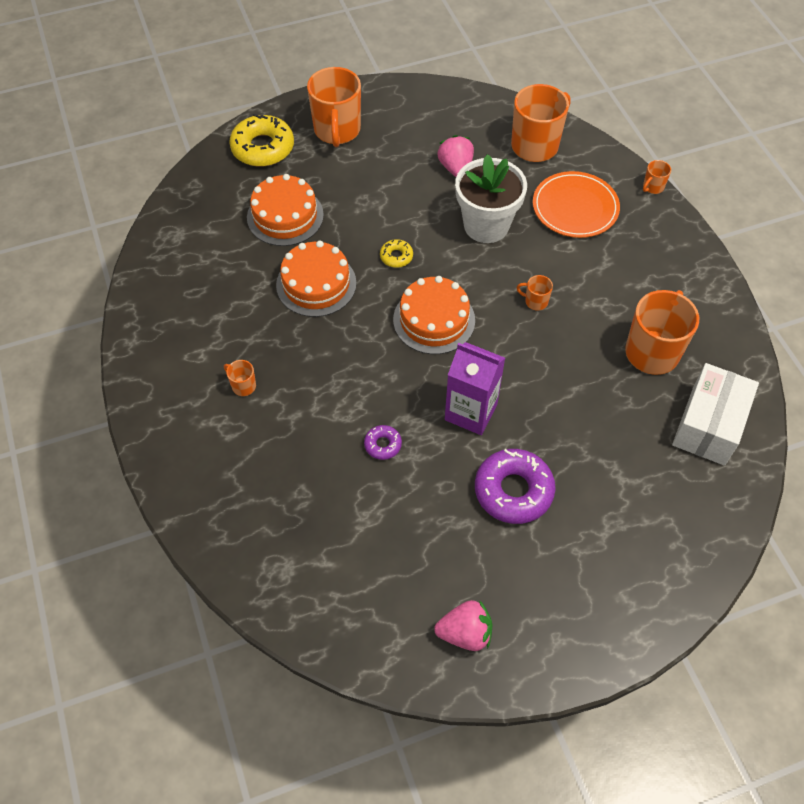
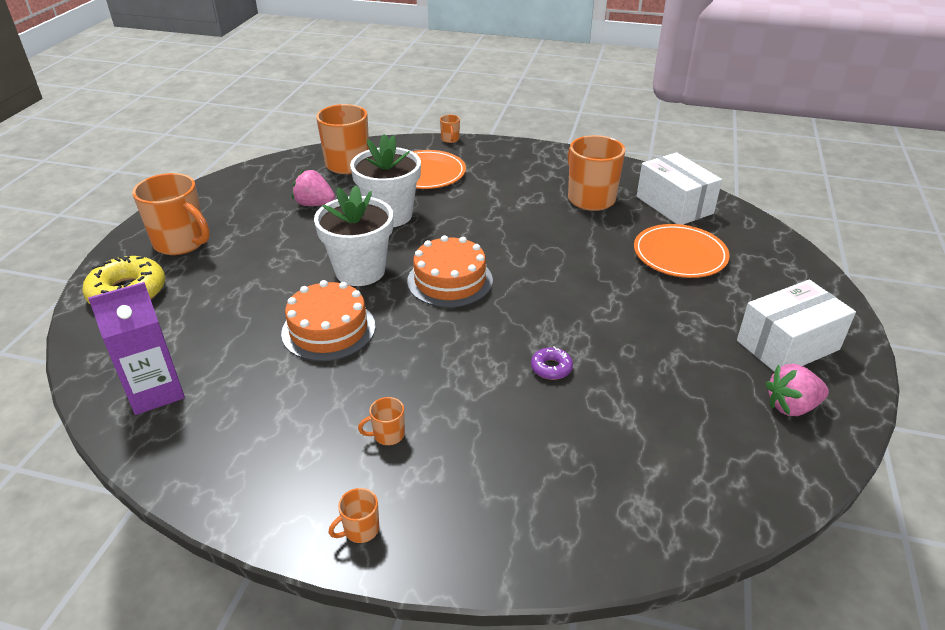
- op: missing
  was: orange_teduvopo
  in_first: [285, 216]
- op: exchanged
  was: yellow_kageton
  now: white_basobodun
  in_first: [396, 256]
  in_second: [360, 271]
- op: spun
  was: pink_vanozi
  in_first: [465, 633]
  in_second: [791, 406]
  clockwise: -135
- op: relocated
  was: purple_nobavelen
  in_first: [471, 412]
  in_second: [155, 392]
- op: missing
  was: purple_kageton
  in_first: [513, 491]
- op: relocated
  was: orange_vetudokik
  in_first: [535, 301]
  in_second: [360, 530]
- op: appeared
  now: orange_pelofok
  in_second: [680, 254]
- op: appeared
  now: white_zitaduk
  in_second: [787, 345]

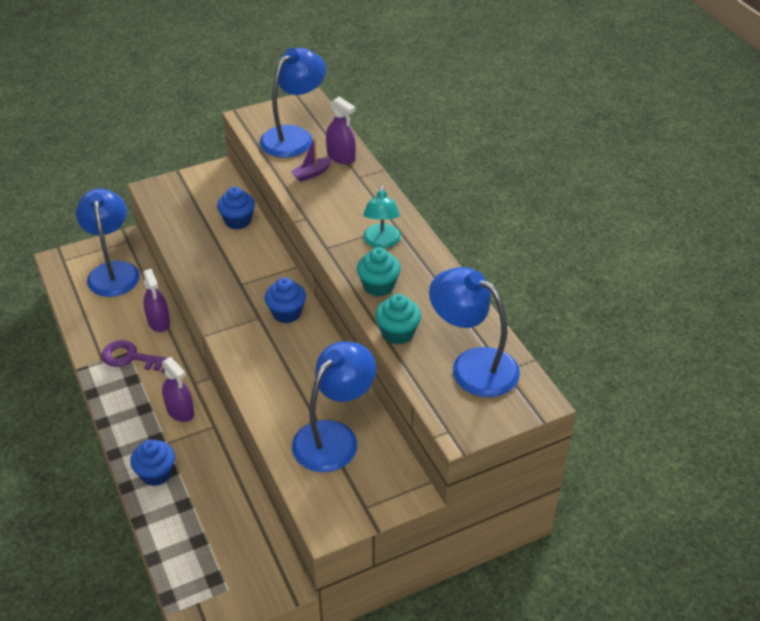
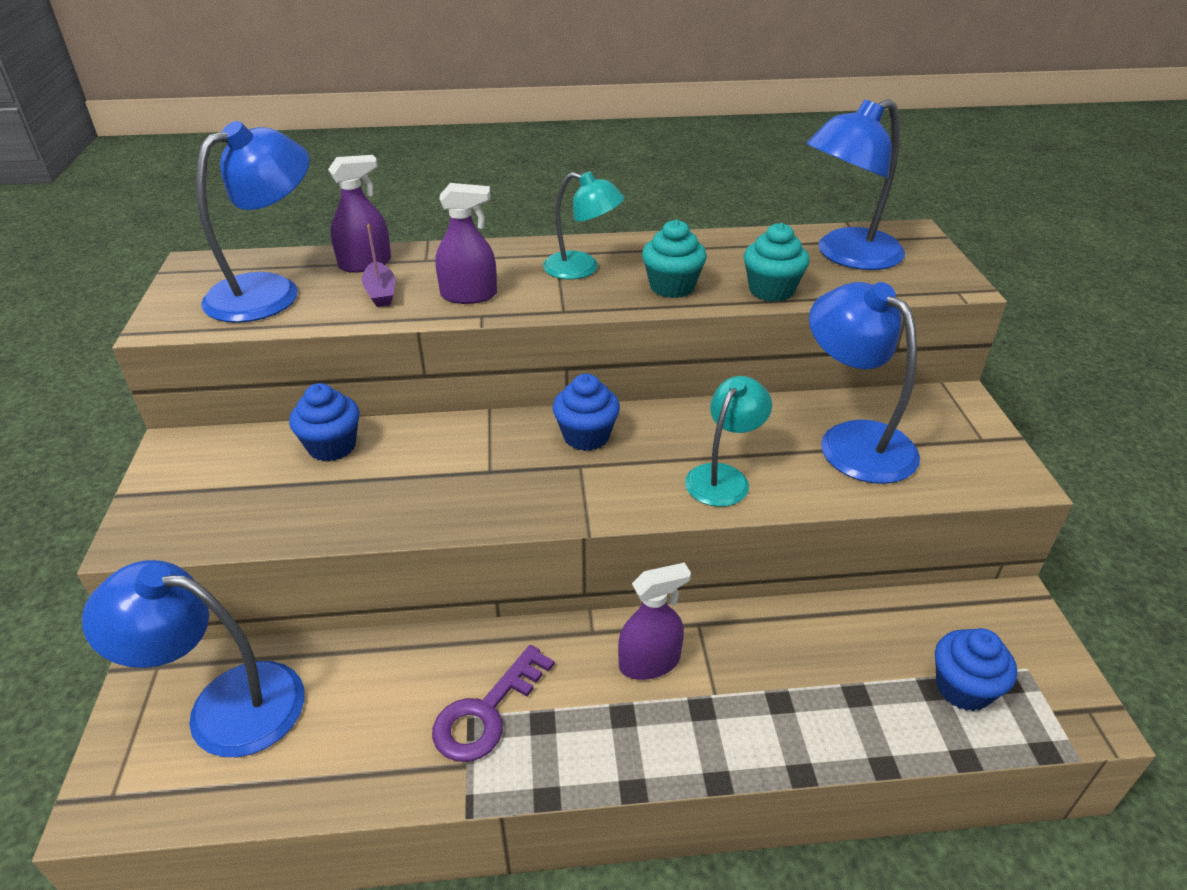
- op: relocated
  was: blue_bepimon
  in_first: [156, 473]
  in_second: [963, 688]
- op: relocated
  was: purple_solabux
  in_first: [159, 322]
  in_second: [469, 295]
- op: spun
  was: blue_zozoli
  in_first: [294, 136]
  in_second: [269, 291]
  clockwise: 75
- op: appeared
  now: turquoise_zozoli
  in_second: [723, 477]

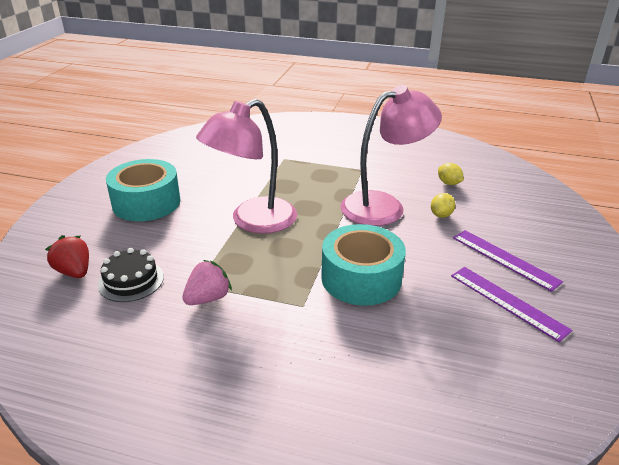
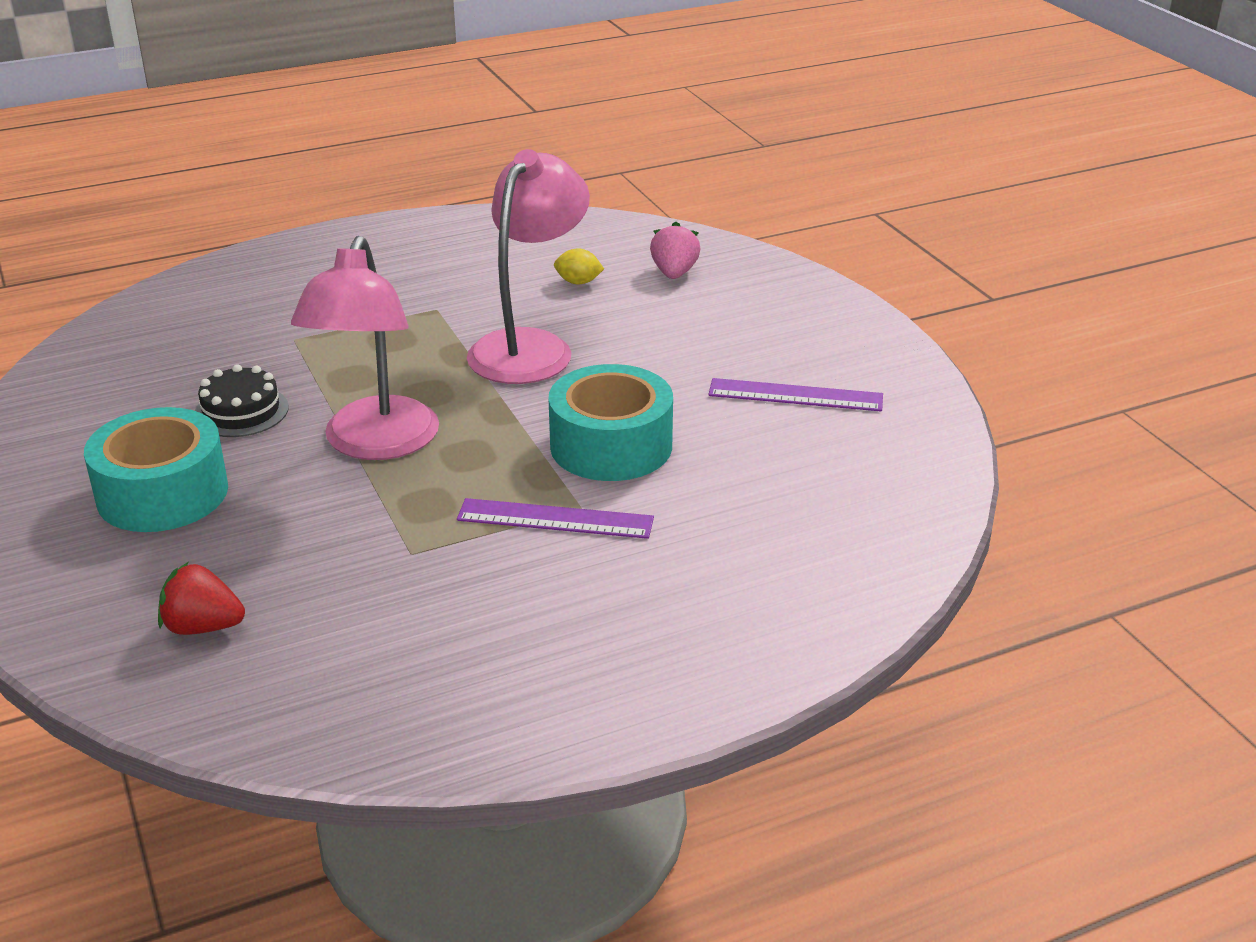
- op: relocated
  was: black_teduvopo
  in_first: [131, 280]
  in_second: [241, 411]
- op: relocated
  was: pink_vanozi
  in_first: [208, 298]
  in_second: [674, 273]
- op: missing
  was: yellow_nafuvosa
  in_first: [441, 215]
- op: relocated
  was: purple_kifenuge
  in_first: [504, 259]
  in_second: [555, 519]

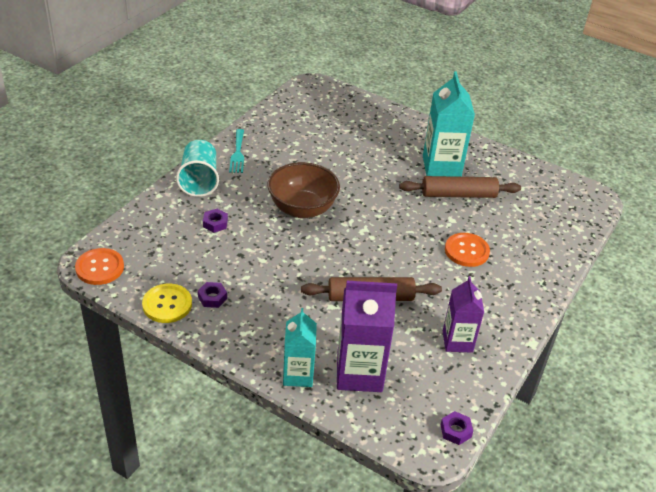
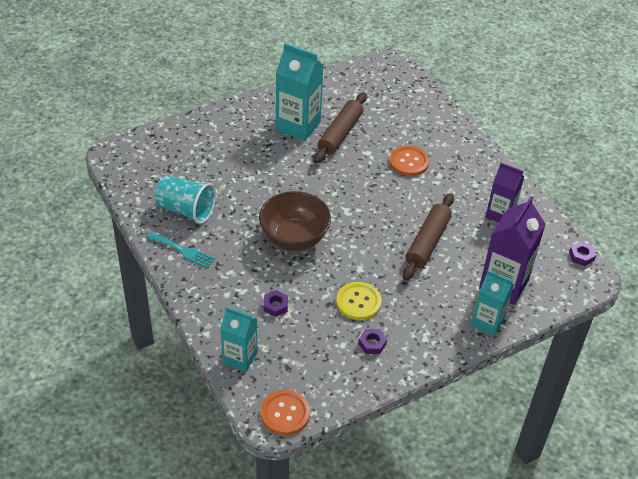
- op: relocated
  was: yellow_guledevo
  in_first: [167, 304]
  in_second: [358, 302]
- op: relocated
  was: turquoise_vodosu
  in_first: [199, 181]
  in_second: [186, 210]
- op: appeared
  now: turquoise_nobavelen
  in_second: [240, 358]

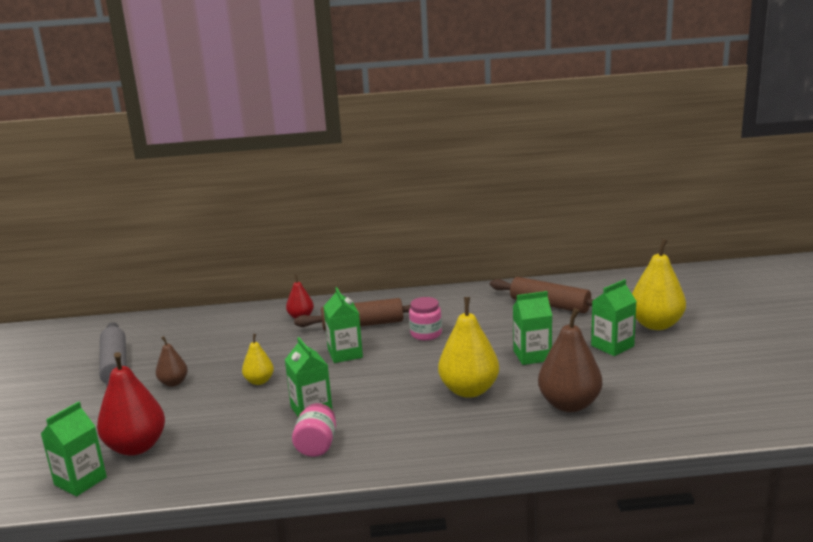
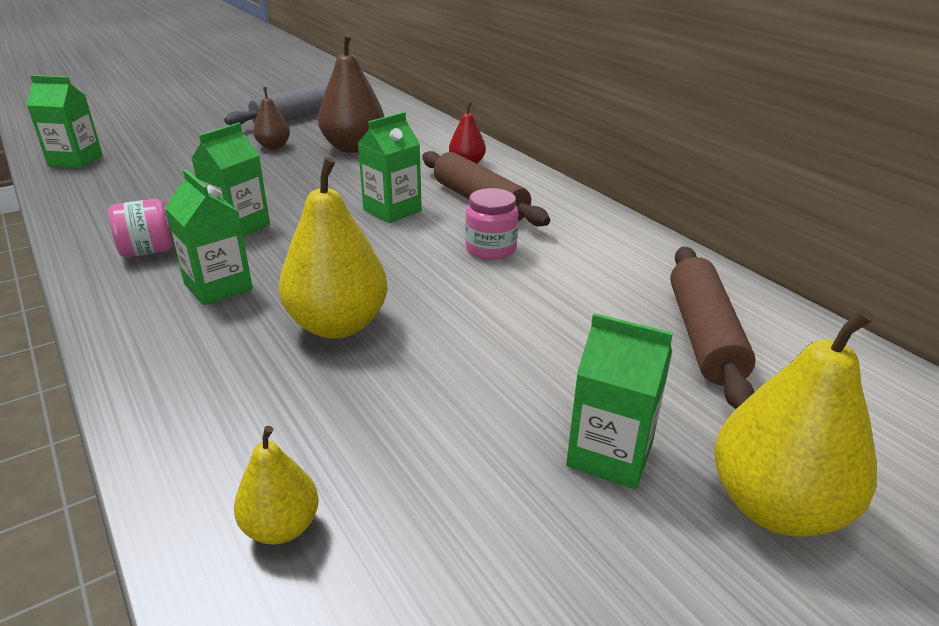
- op: missing
  was: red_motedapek
  in_first: [136, 447]
- op: relocated
  was: yellow_motedapek
  in_first: [259, 381]
  in_second: [281, 527]
- op: relocated
  was: green_nobavelen
  in_first: [532, 356]
  in_second: [218, 286]
- op: relocated
  was: brown_motedapek
  in_first: [569, 404]
  in_second: [353, 148]

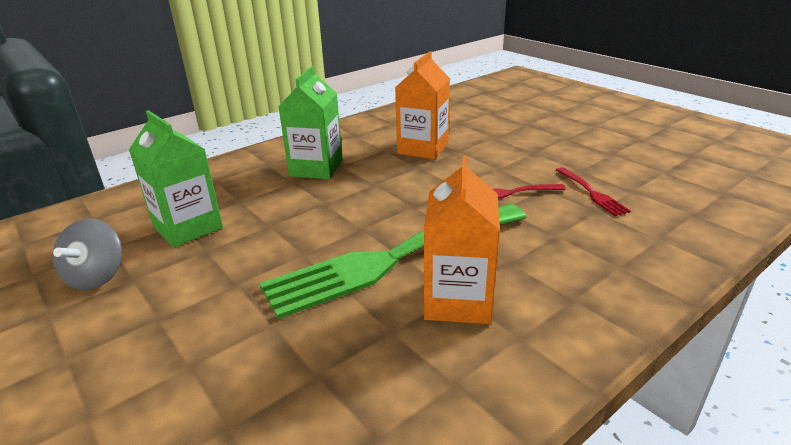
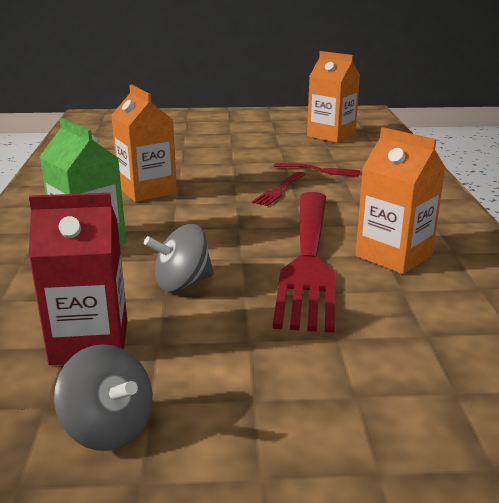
- op: colour
  was: green_nobavelen
  now: red_nobavelen
  in_first: [188, 227]
  in_second: [89, 342]
- op: colour
  was: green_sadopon
  now: red_sadopon
  in_first: [395, 257]
  in_second: [308, 258]
- op: appeared
  now: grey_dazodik
  in_second: [182, 283]
- op: appeared
  now: orange_nobavelen
  in_second: [331, 135]

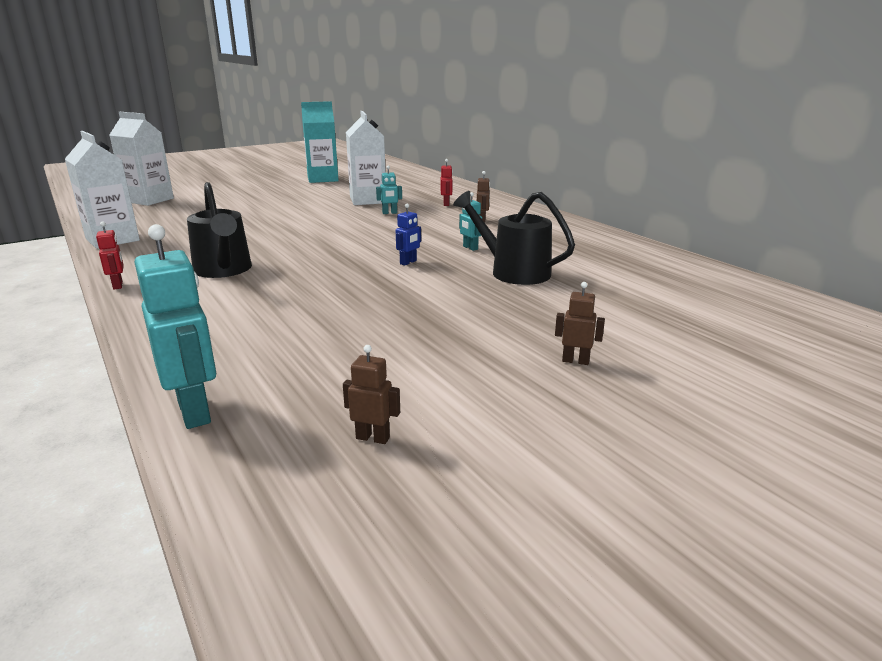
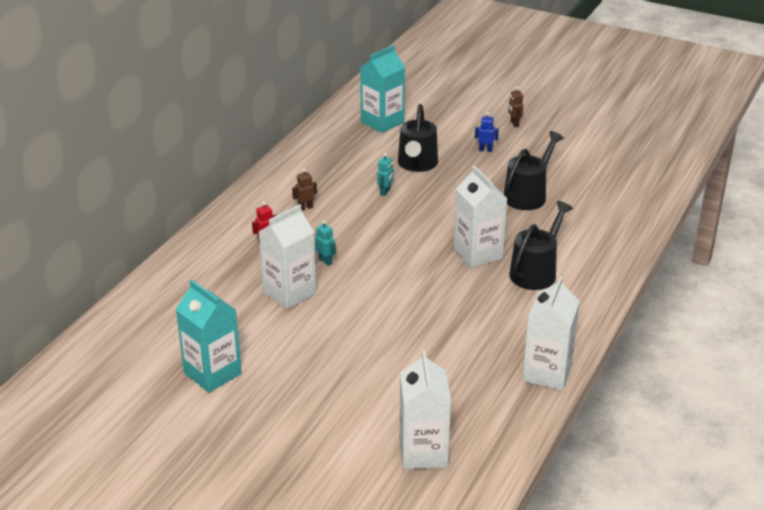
- op: missing
  was: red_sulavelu
  in_first: [118, 285]
- op: missing
  was: turquoise_sulavelu
  in_first: [195, 411]
- op: missing
  was: brown_sulavelu
  in_first: [373, 438]
- op: relocated
  was: blue_sulavelu
  in_first: [408, 262]
  in_second: [485, 150]
- op: appeared
  now: turquoise_nobavelen
  in_second: [382, 122]
- op: appeared
  now: white_nobavelen
  in_second: [478, 254]
- op: appeared
  now: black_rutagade
  in_second: [528, 195]

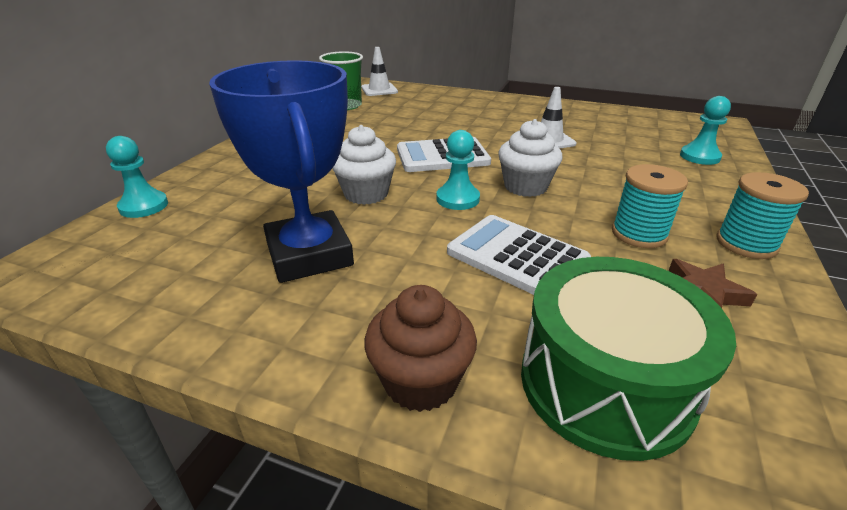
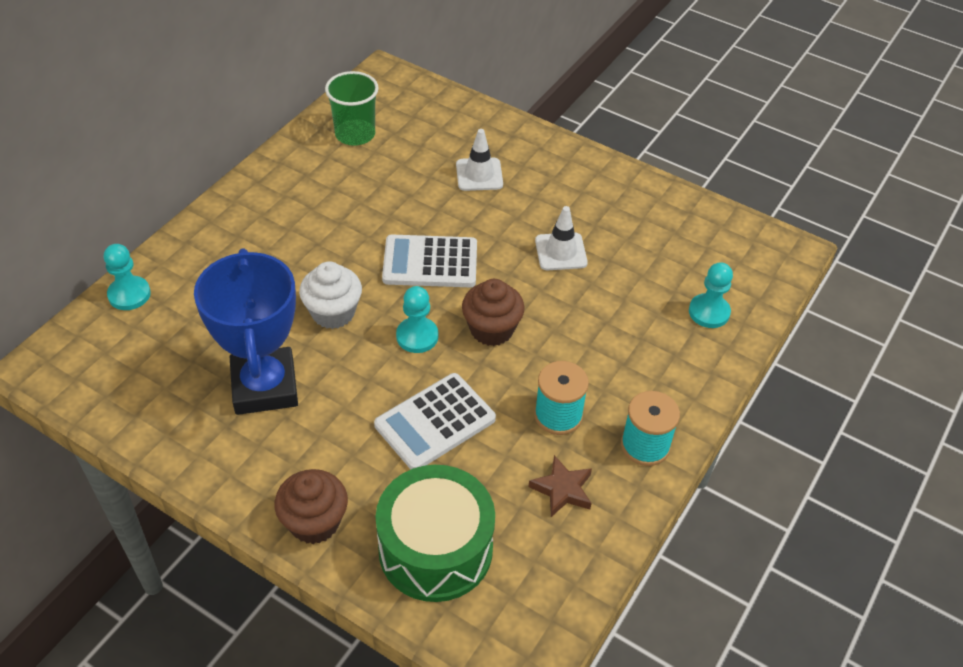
- op: relocated
  was: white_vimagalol
  in_first: [379, 90]
  in_second: [479, 174]
- op: spun
  was: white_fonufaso
  in_first: [516, 257]
  in_second: [435, 422]
  clockwise: -90
- op: colour
  was: white_bepimon
  now: brown_bepimon
  in_first: [525, 187]
  in_second: [491, 329]

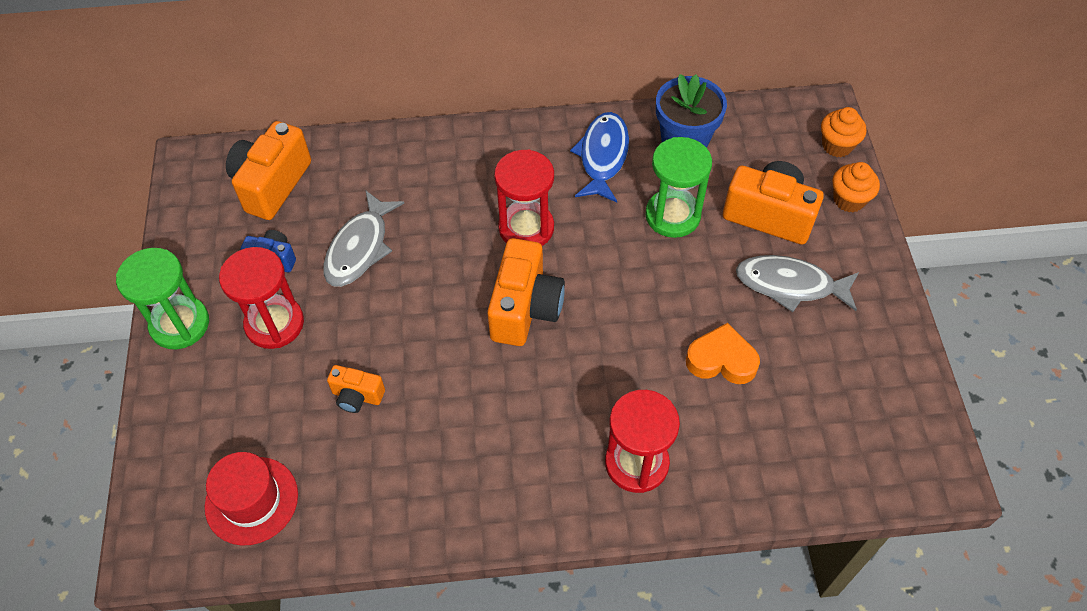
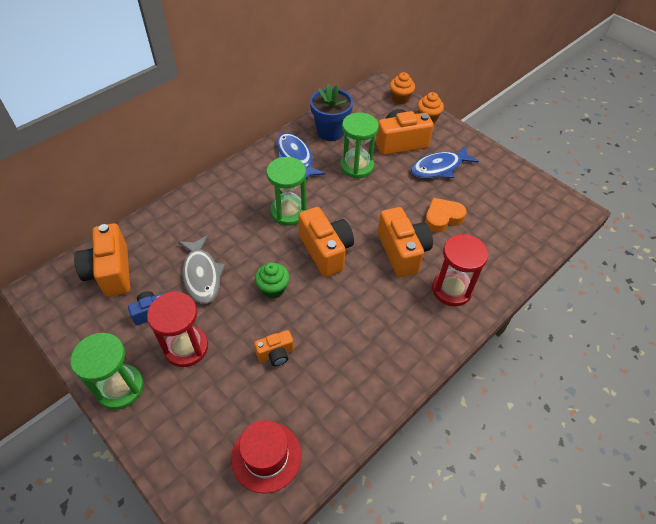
- op: colour
  was: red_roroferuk
  now: green_roroferuk
  in_first: [526, 228]
  in_second: [288, 212]
- op: colour
  was: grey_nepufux
  now: blue_nepufux
  in_first: [790, 285]
  in_second: [439, 168]
- op: appeared
  now: green_bepimon
  in_second: [273, 289]
- op: appeared
  now: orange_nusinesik
  in_second: [402, 252]

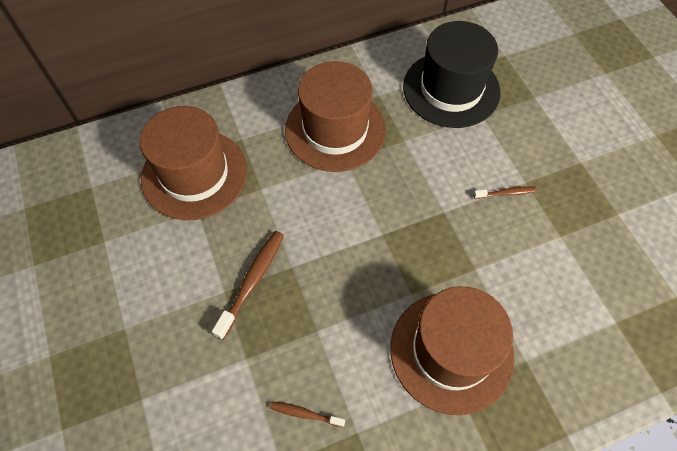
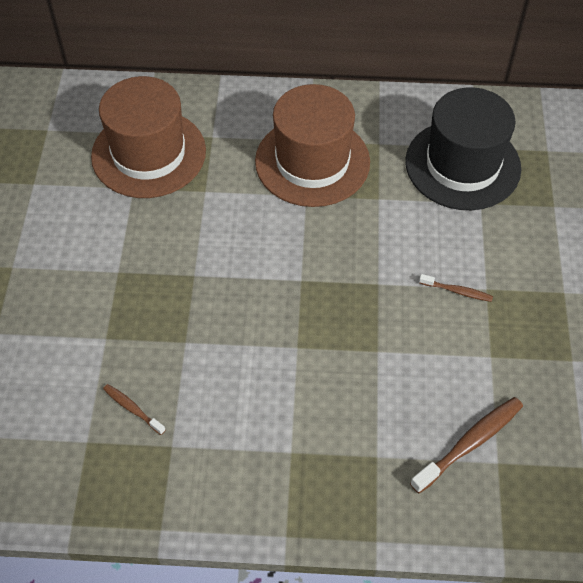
- op: relocated
  was: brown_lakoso
  in_first: [252, 281]
  in_second: [470, 443]
- op: missing
  was: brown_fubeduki
  in_first: [451, 351]

